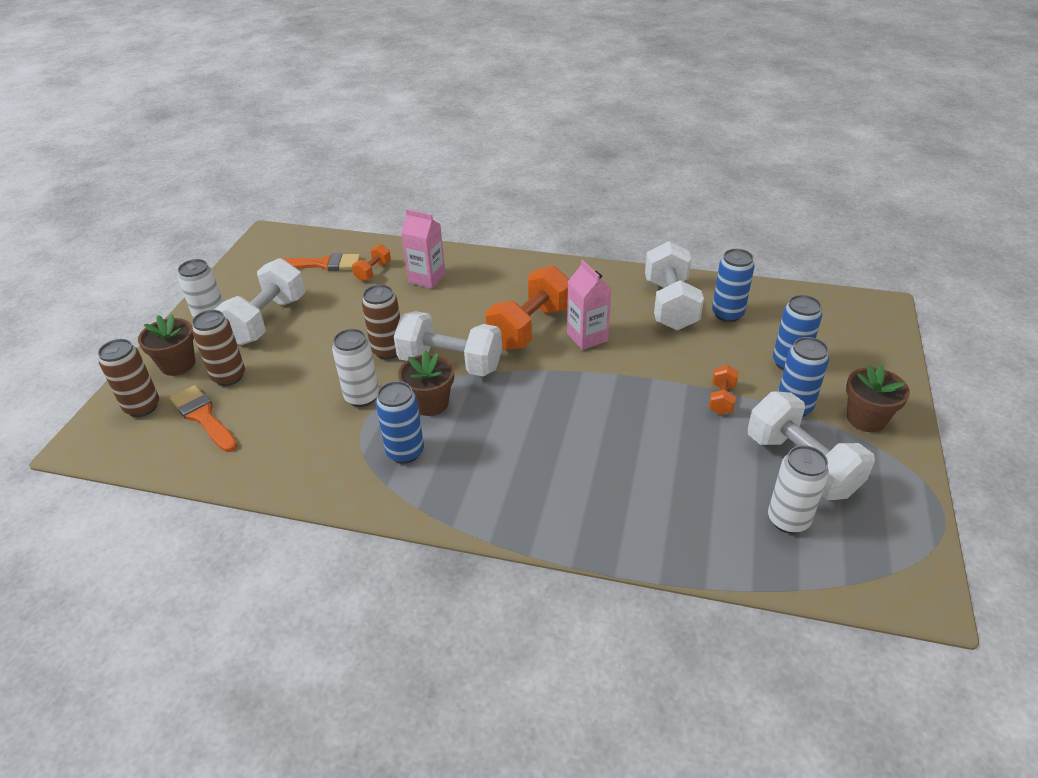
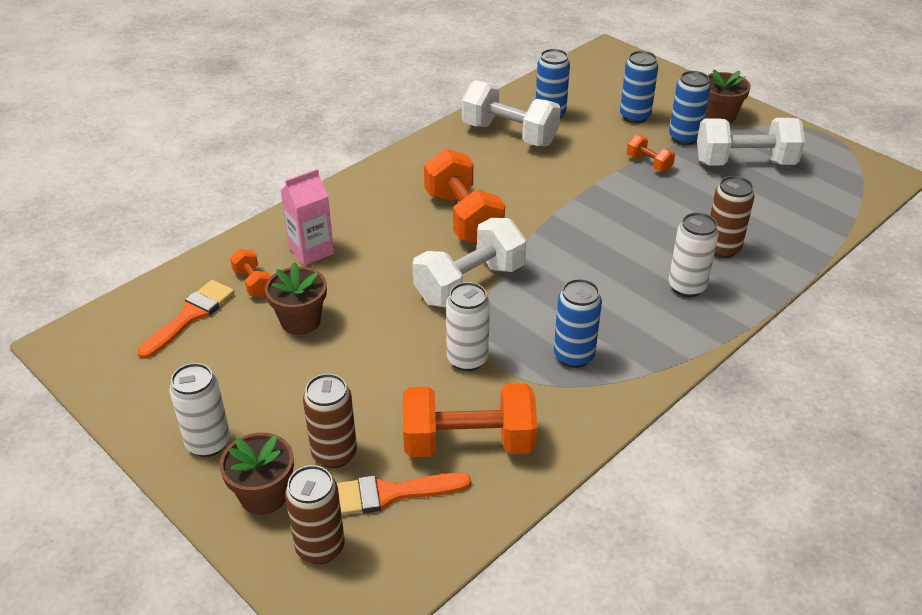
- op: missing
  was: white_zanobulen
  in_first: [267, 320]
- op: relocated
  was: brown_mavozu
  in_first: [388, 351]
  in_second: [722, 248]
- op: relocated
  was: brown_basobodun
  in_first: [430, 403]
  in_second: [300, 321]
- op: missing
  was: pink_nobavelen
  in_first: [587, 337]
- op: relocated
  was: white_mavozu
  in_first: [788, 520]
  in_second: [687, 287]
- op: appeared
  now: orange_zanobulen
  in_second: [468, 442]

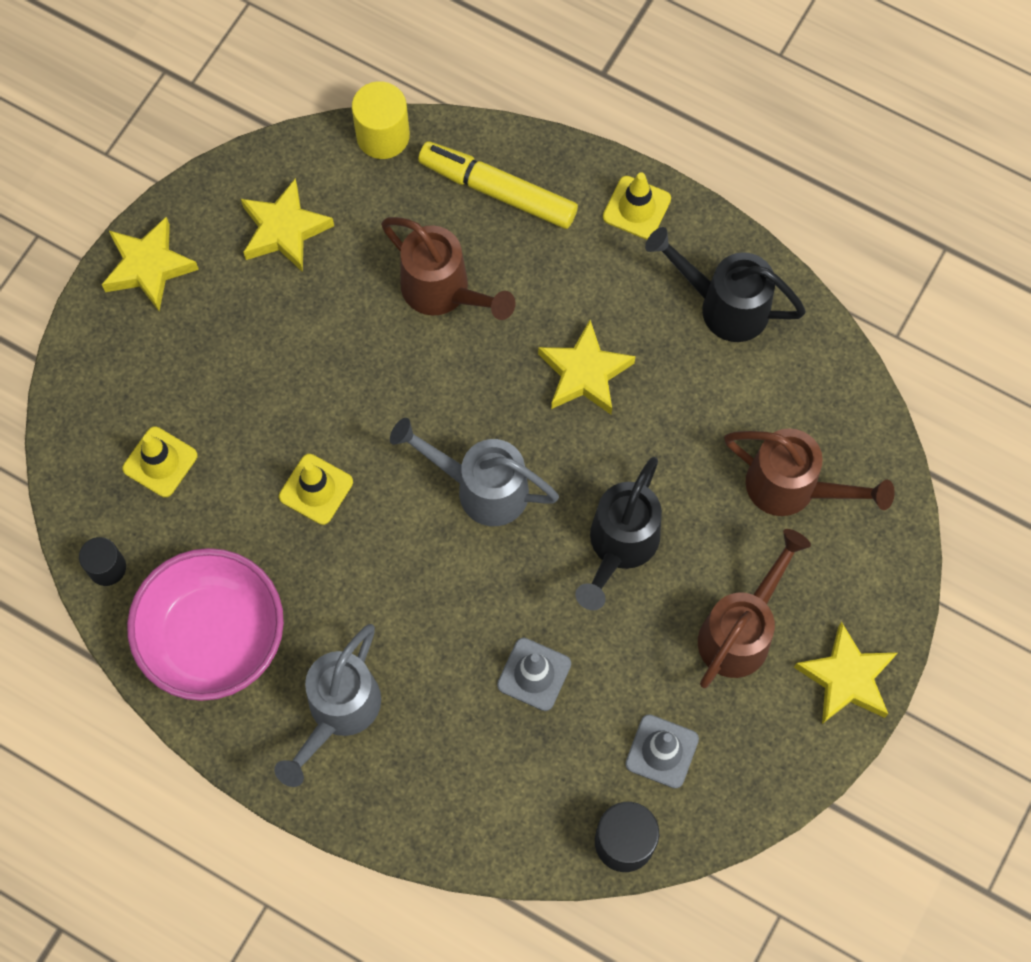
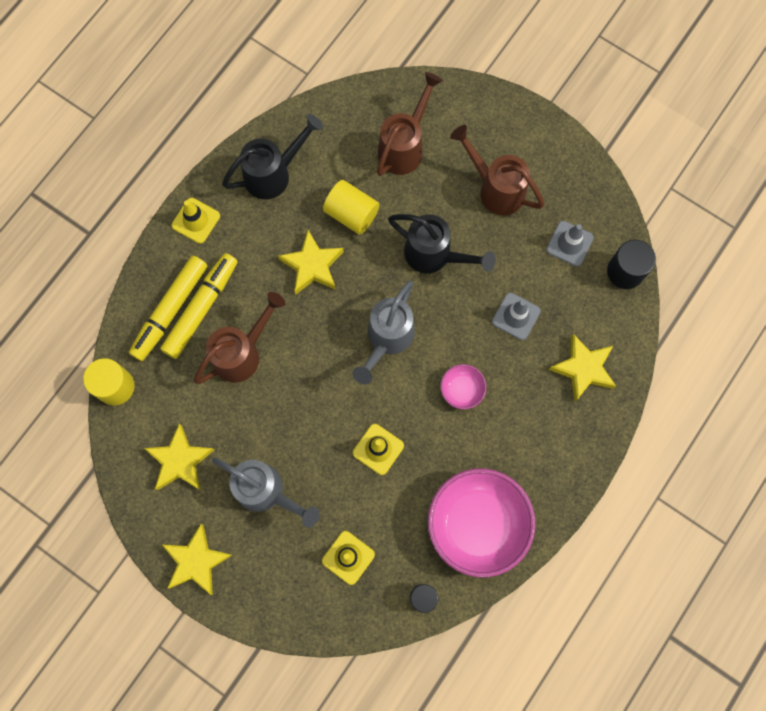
- op: relocated
  was: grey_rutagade
  in_first: [338, 712]
  in_second: [266, 492]
- op: spun
  was: black_rutagade
  in_first: [723, 305]
  in_second: [274, 174]
  clockwise: -150
- op: relocated
  was: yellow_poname
  in_first: [846, 678]
  in_second: [583, 369]
- op: appeared
  now: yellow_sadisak
  in_second: [201, 308]
- op: appeared
  now: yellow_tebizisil
  in_second: [351, 213]
- op: appeared
  now: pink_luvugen
  in_second: [462, 389]

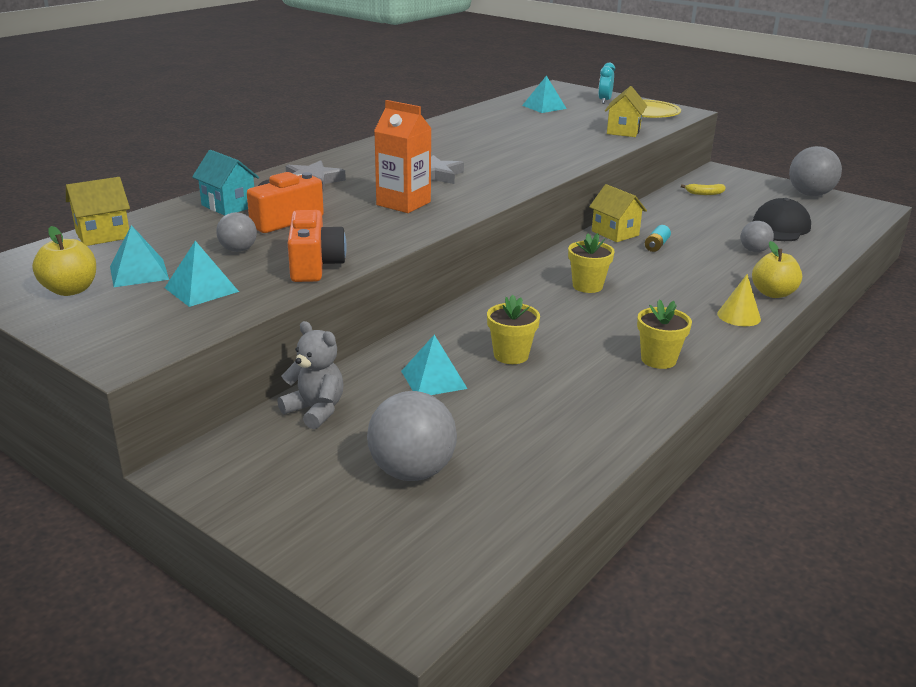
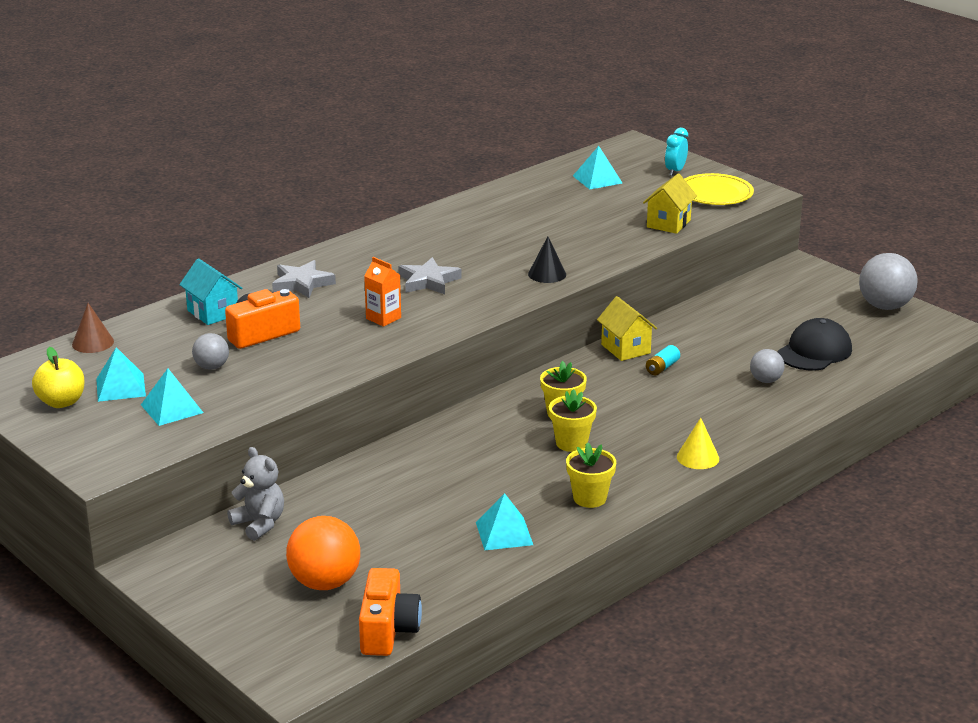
- op: exchanged
  was: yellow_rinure
  now: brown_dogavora
  in_first: [103, 235]
  in_second: [93, 343]
- op: relocated
  was: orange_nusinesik
  in_first: [314, 265]
  in_second: [388, 630]
- op: colour
  was: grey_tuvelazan
  now: orange_tuvelazan
  in_first: [412, 471]
  in_second: [325, 583]
- op: size
  was: orange_nobavelen
  in_first: [403, 203]
  in_second: [383, 318]
  ratio: 0.64
- op: relocated
  was: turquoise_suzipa
  in_first: [433, 379]
  in_second: [504, 533]
- op: relocated
  was: yellow_basobodun
  in_first: [511, 355]
  in_second: [571, 443]
- op: missing
  was: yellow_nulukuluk
  in_first: [704, 193]
- op: missing
  was: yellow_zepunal
  in_first: [773, 293]
- op: appeared
  now: black_dogavora
  in_second: [547, 274]

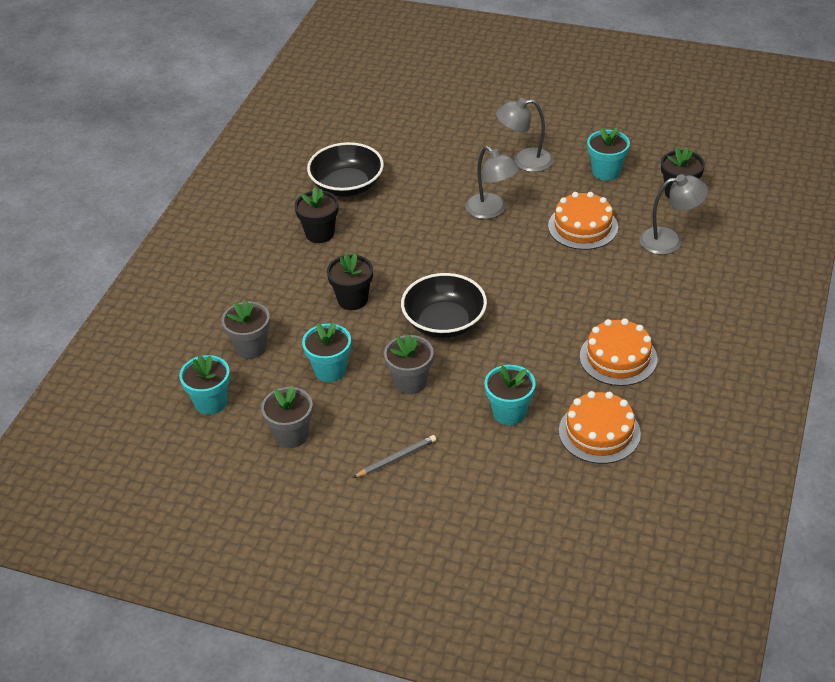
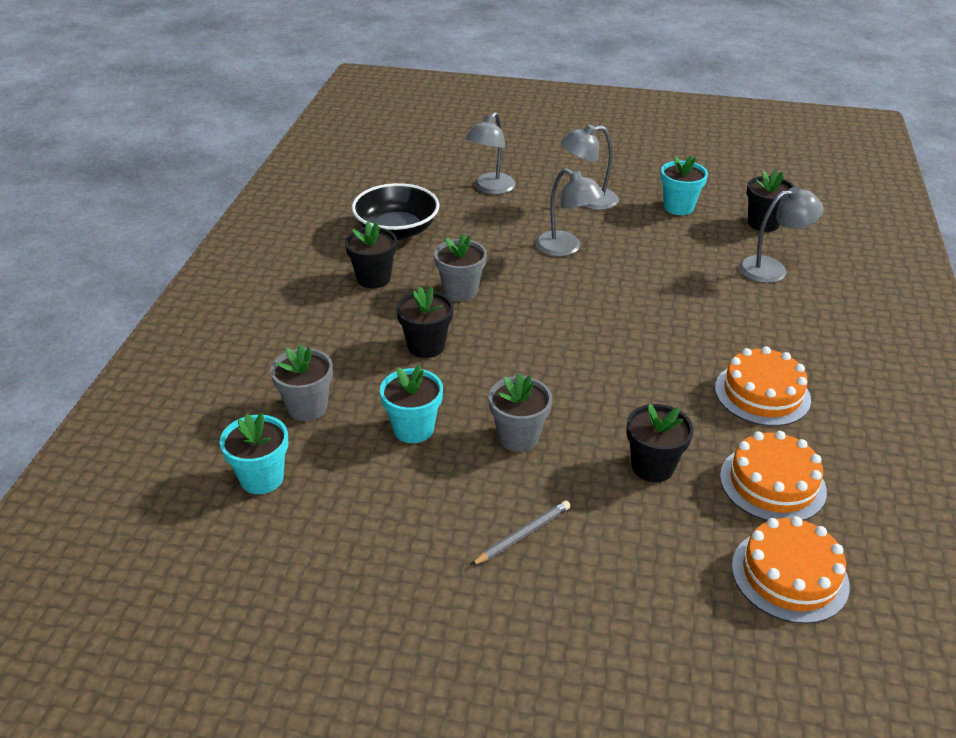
- op: relocated
  was: grey_basobodun
  in_first: [291, 435]
  in_second: [460, 291]
- op: missing
  was: black_luvugen
  in_first: [444, 322]
- op: colour
  was: turquoise_basobodun
  now: black_basobodun
  in_first: [509, 413]
  in_second: [652, 466]
- op: relocated
  was: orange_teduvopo
  in_first: [583, 226]
  in_second: [789, 575]
- op: appeared
  now: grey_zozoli
  in_second: [490, 188]

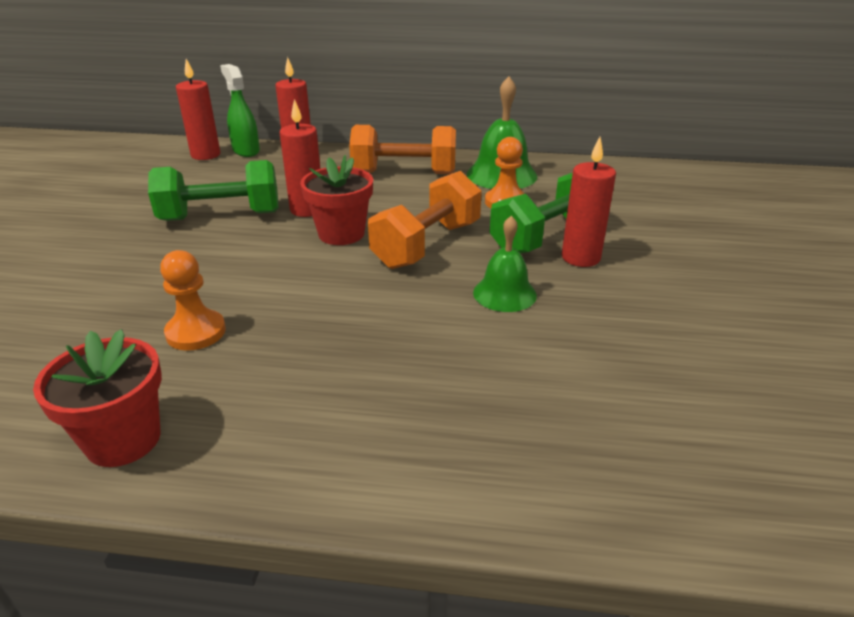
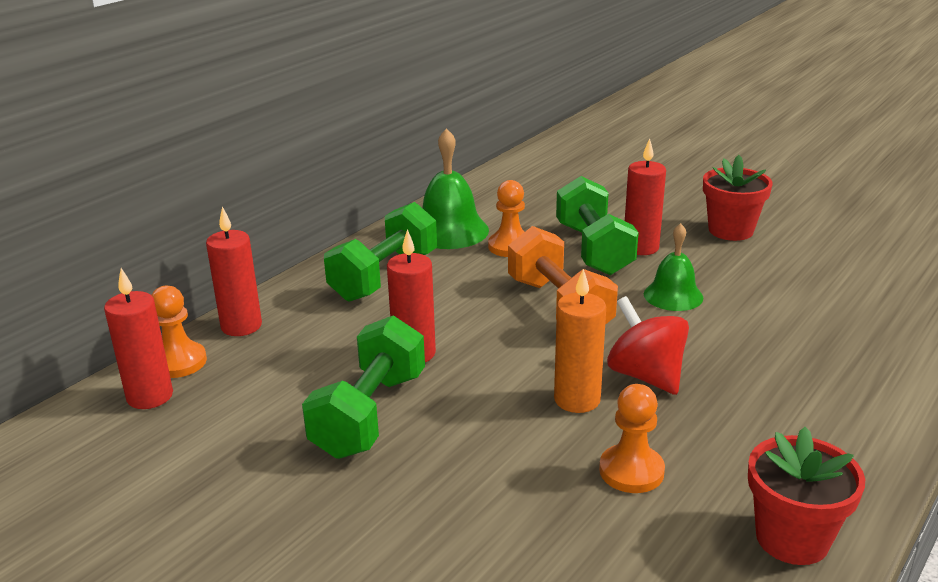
- op: exchanged
  was: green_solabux
  now: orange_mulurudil
  in_first: [246, 151]
  in_second: [179, 362]
- op: relocated
  was: red_basobodun
  in_first: [341, 234]
  in_second: [730, 230]
- op: colour
  was: orange_zanobulen
  now: green_zanobulen
  in_first: [404, 173]
  in_second: [384, 276]
- op: appeared
  now: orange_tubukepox
  in_second: [577, 400]
- op: appeared
  now: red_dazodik
  in_second: [645, 376]

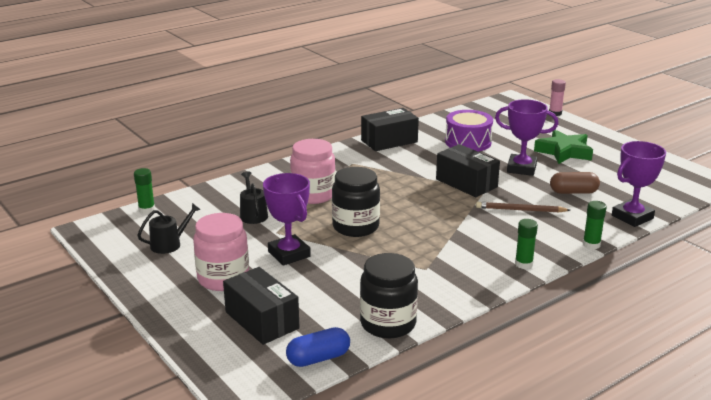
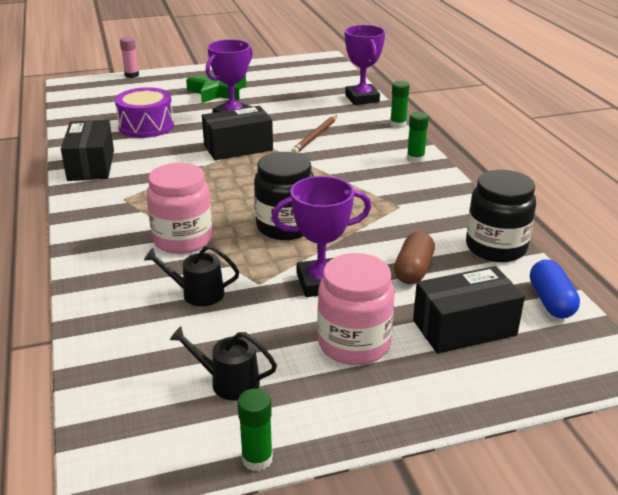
- op: relocated
  was: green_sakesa
  in_first: [147, 209]
  in_second: [257, 459]
- op: spun
  was: black_rutagade
  in_first: [169, 244]
  in_second: [229, 382]
  clockwise: -60
- op: relocated
  was: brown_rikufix
  in_first: [573, 192]
  in_second: [413, 270]

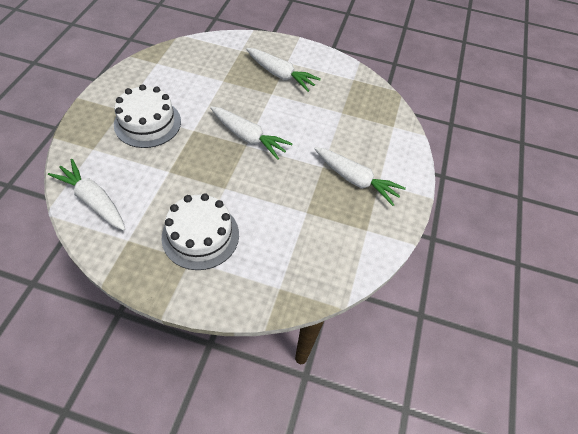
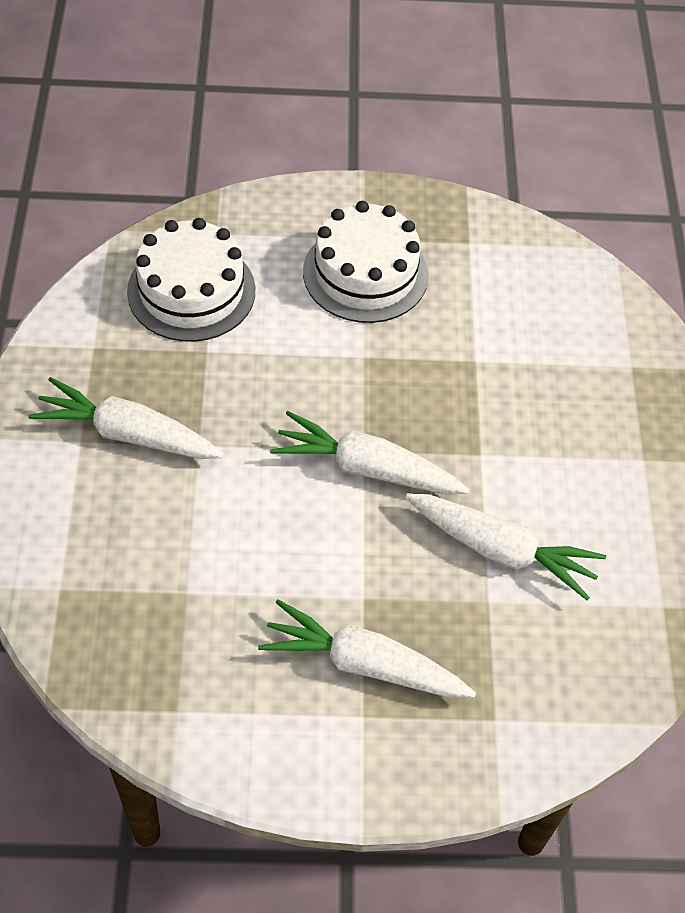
- op: relocated
  was: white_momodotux
  in_first: [93, 200]
  in_second: [501, 550]
- op: relocated
  was: white_teduvopo
  in_first: [147, 123]
  in_second: [191, 291]

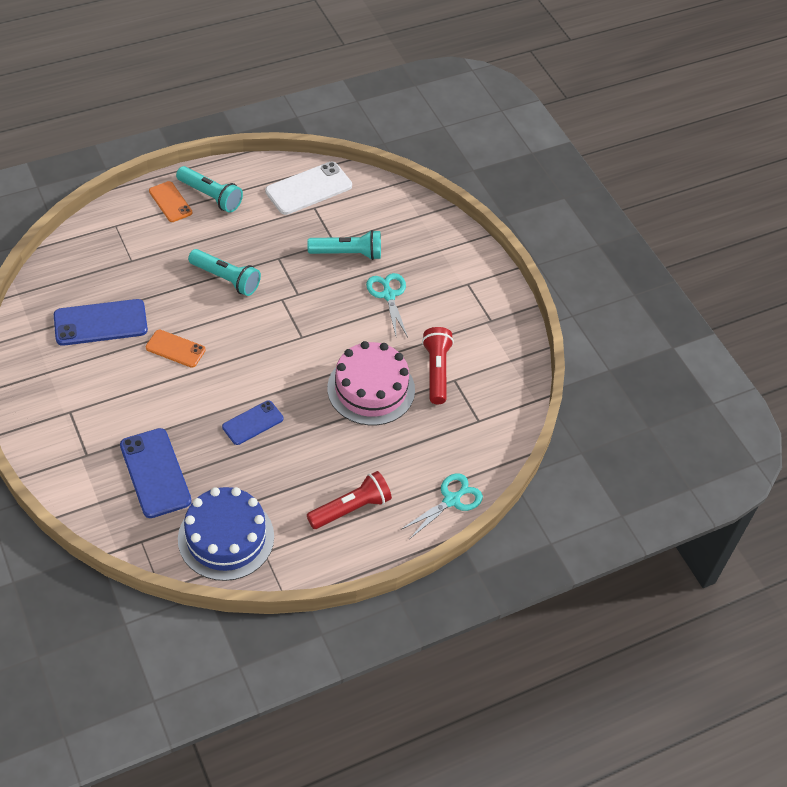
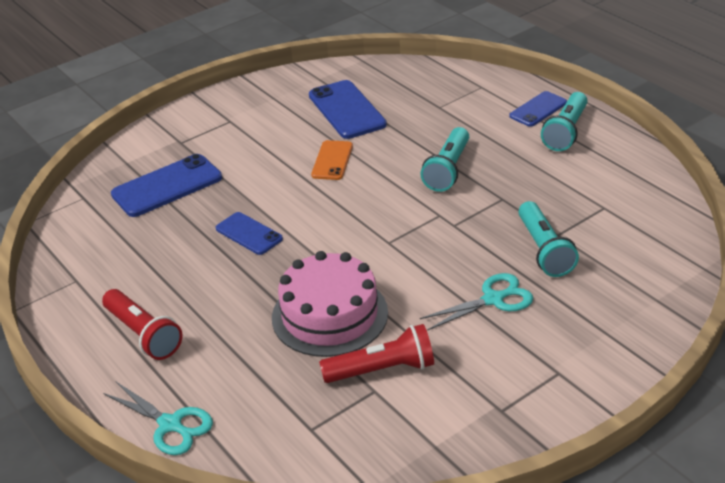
- op: colour
  was: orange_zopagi
  now: blue_zopagi
  in_first: [170, 202]
  in_second: [538, 109]
- op: missing
  was: blue_teduvopo
  in_first: [226, 537]
- op: missing
  was: white_zopagi
  in_first: [309, 189]

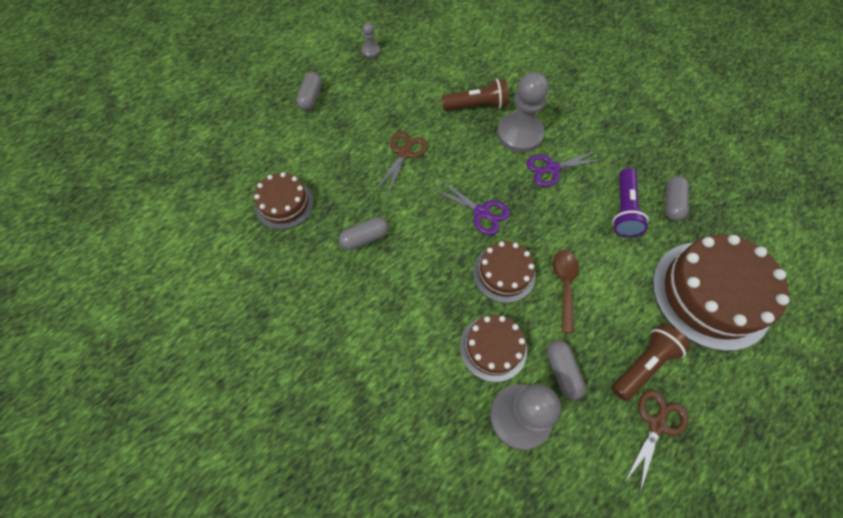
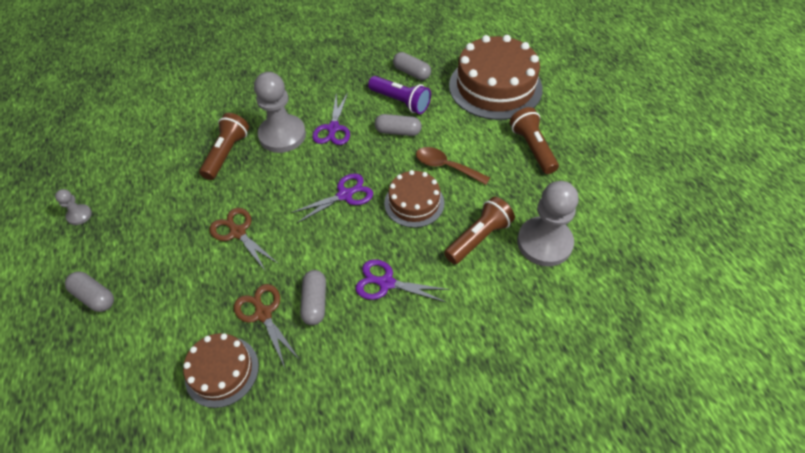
- op: exchanged
  was: brown_teduvopo
  now: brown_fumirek
  in_first: [493, 348]
  in_second: [478, 238]
- op: relocated
  was: grey_rikufix
  in_first: [562, 371]
  in_second: [398, 131]
- op: relocated
  was: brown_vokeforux
  in_first: [656, 424]
  in_second: [263, 313]
- op: appeared
  now: purple_vokeforux
  in_second: [386, 283]

